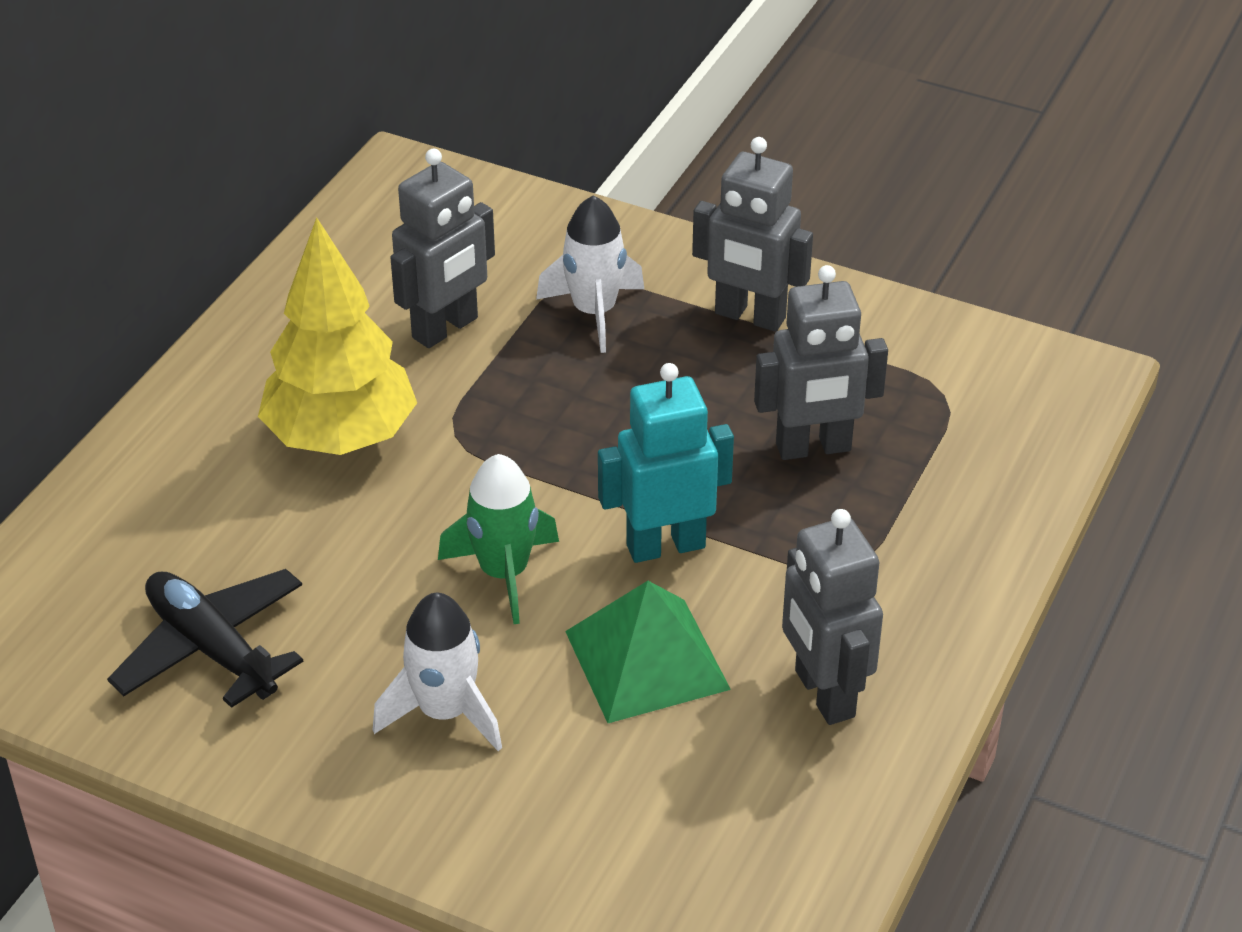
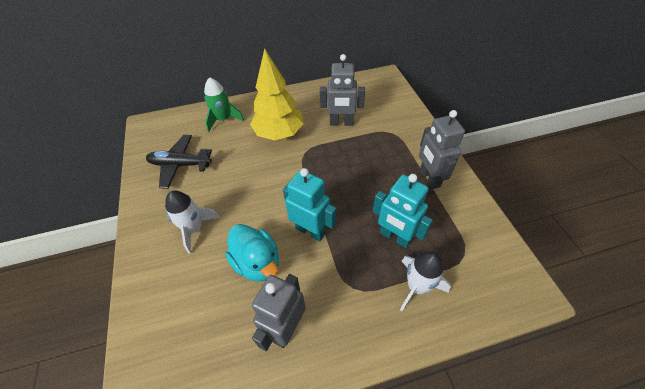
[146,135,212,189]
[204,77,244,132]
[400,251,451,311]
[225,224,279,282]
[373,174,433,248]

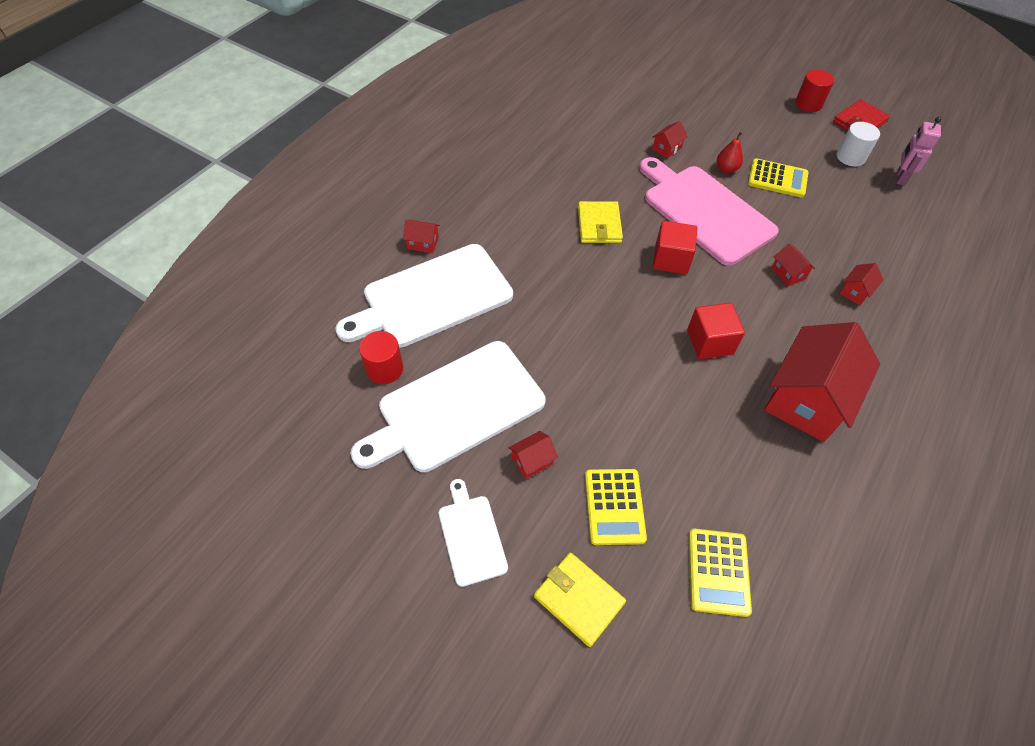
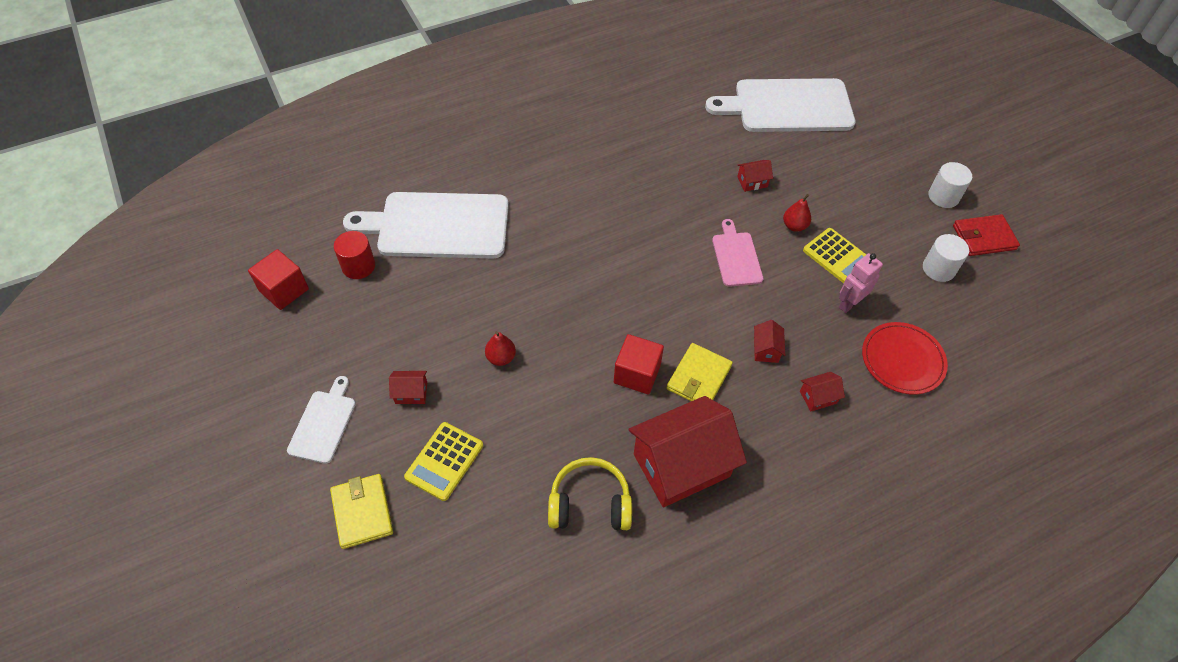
[705,78,855,132]
[403,220,440,253] (first image)
[666,343,733,401]
[712,219,763,287]
[248,249,309,310]
[689,529,752,617] (first image)
[928,162,972,208]
[839,253,883,313]
[485,331,516,366]
[548,457,632,530]
[862,322,948,395]

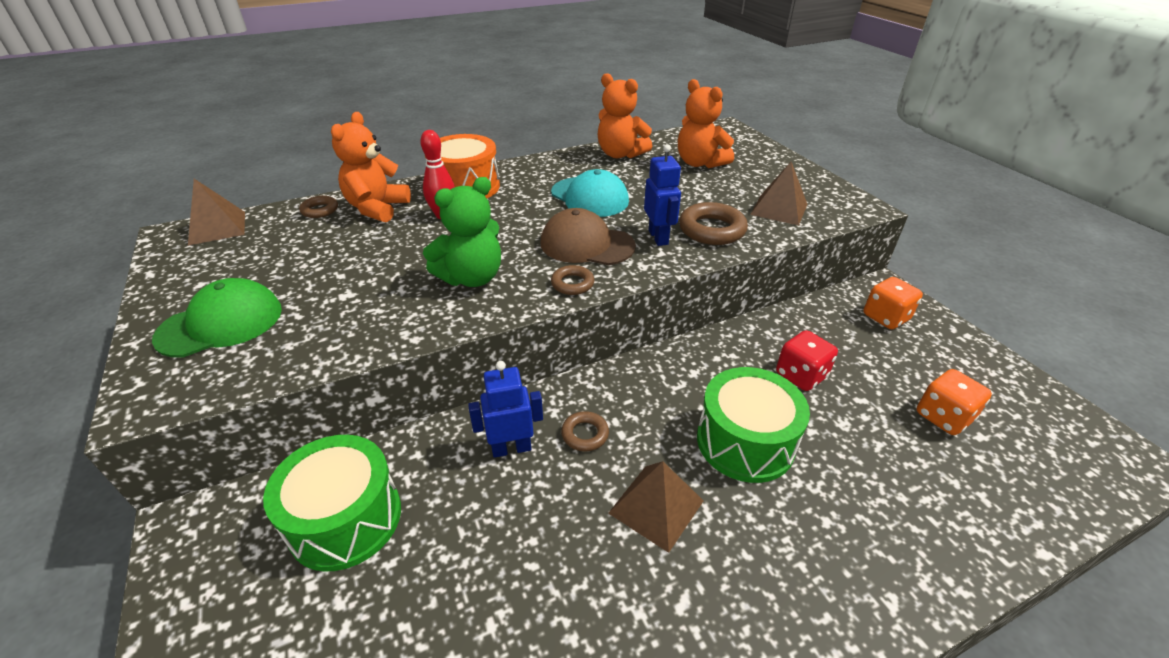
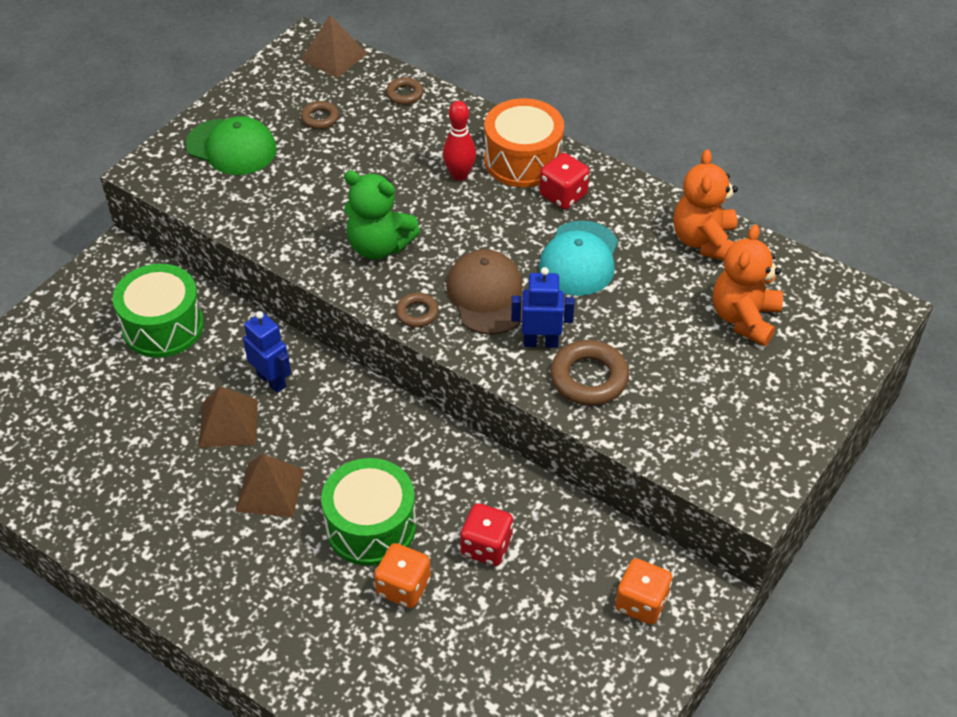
[331,112,411,223] (first image)
[301,101,339,129]
[511,267,574,348]
[199,386,258,448]
[374,543,431,608]
[540,153,590,209]

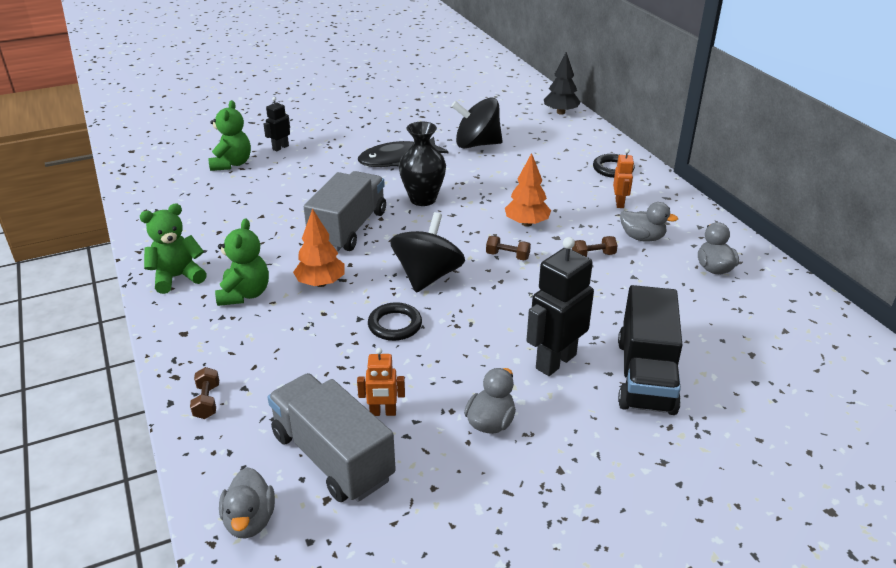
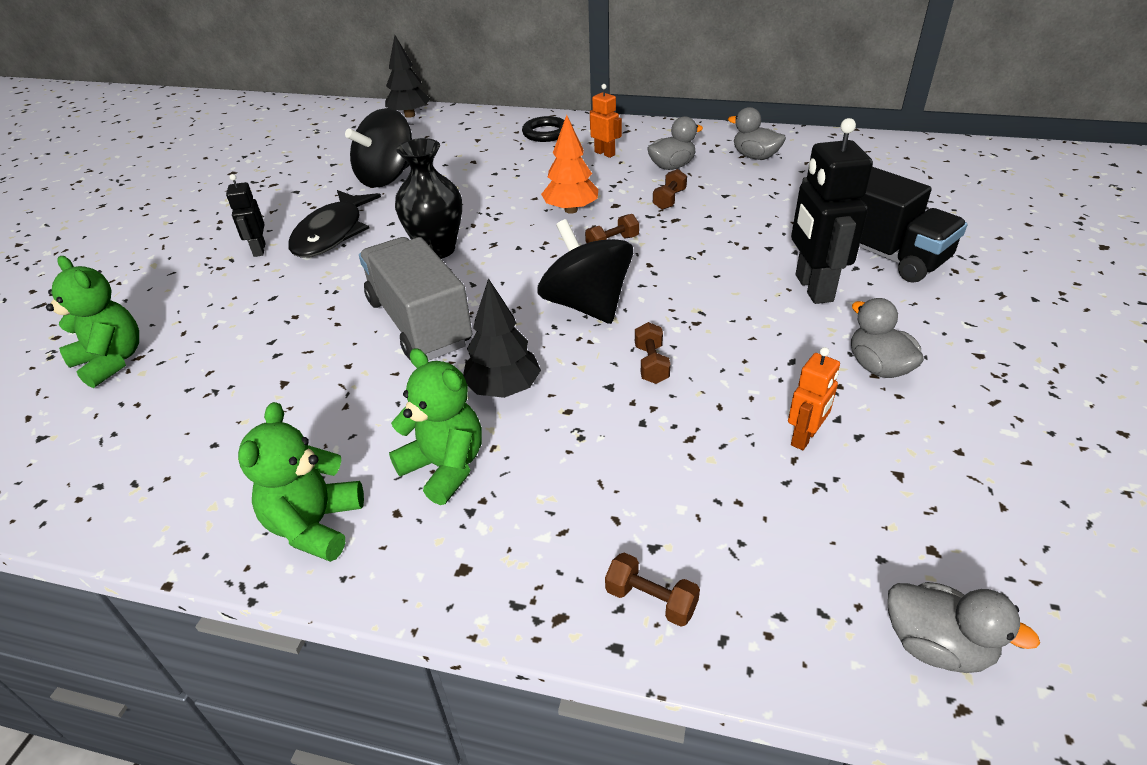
[226,174,265,257]
[267,373,396,502] (first image)
[463,278,541,398]
[635,322,671,384]

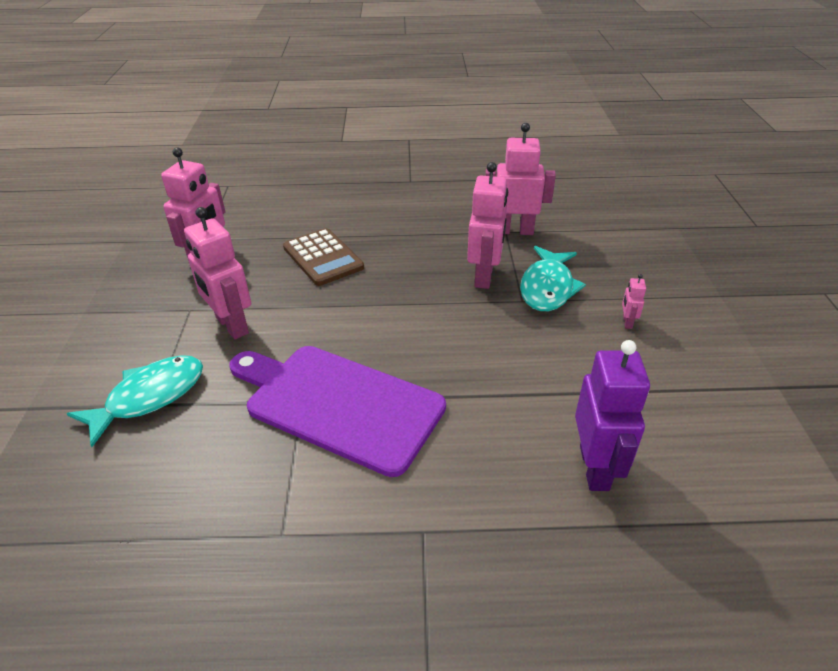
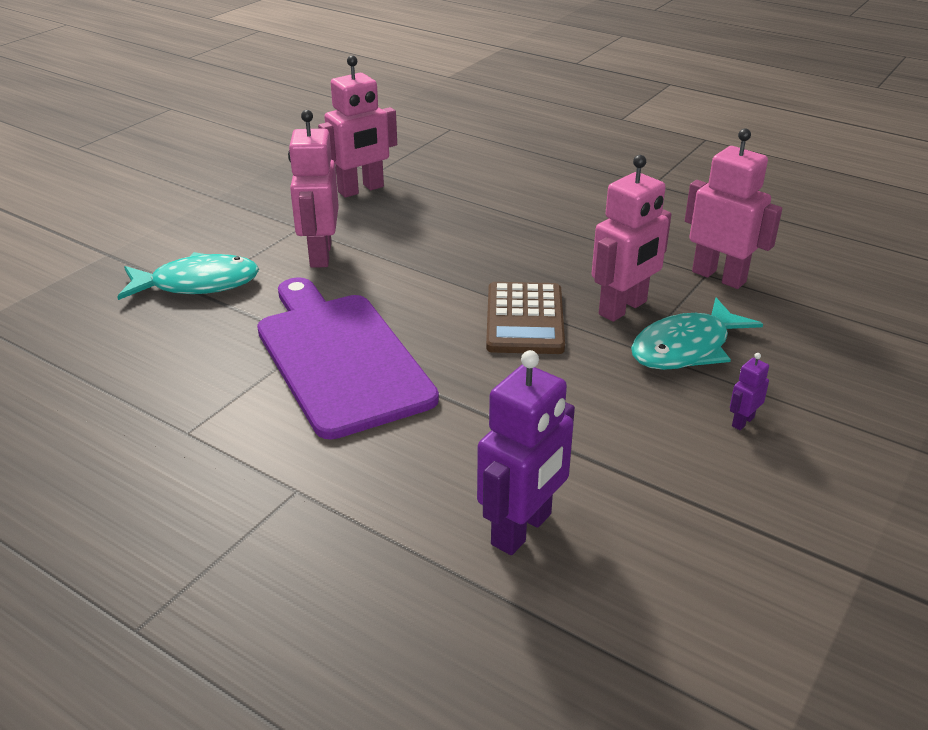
[486,282,565,354]
[730,353,769,430]

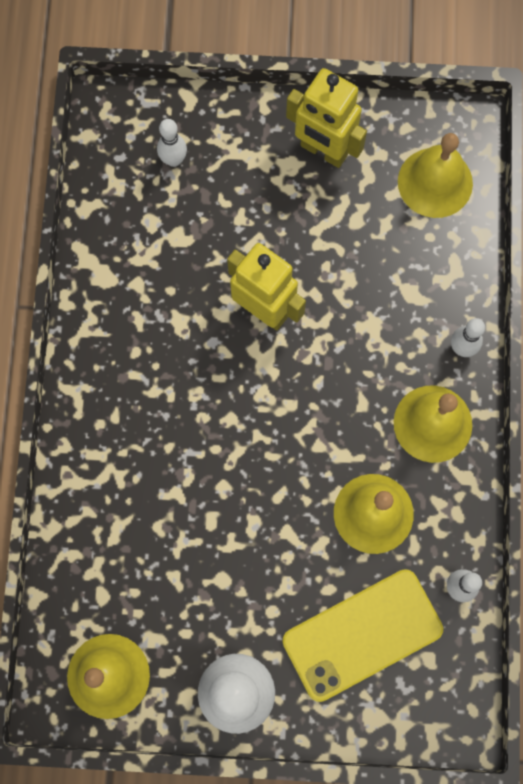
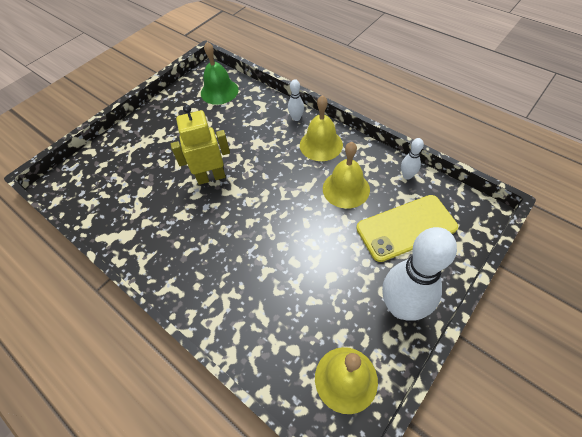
[157,119,187,167] (first image)
[356,195,458,262]
[286,68,367,168] (first image)
[201,42,238,105]

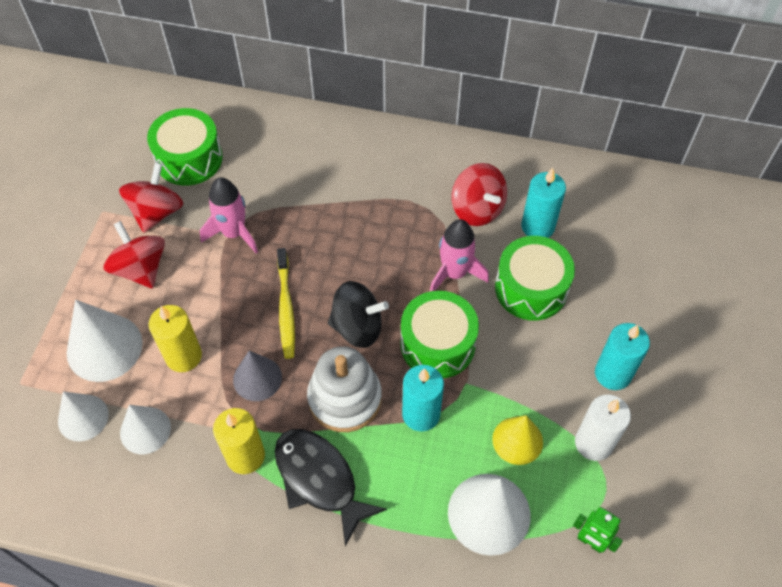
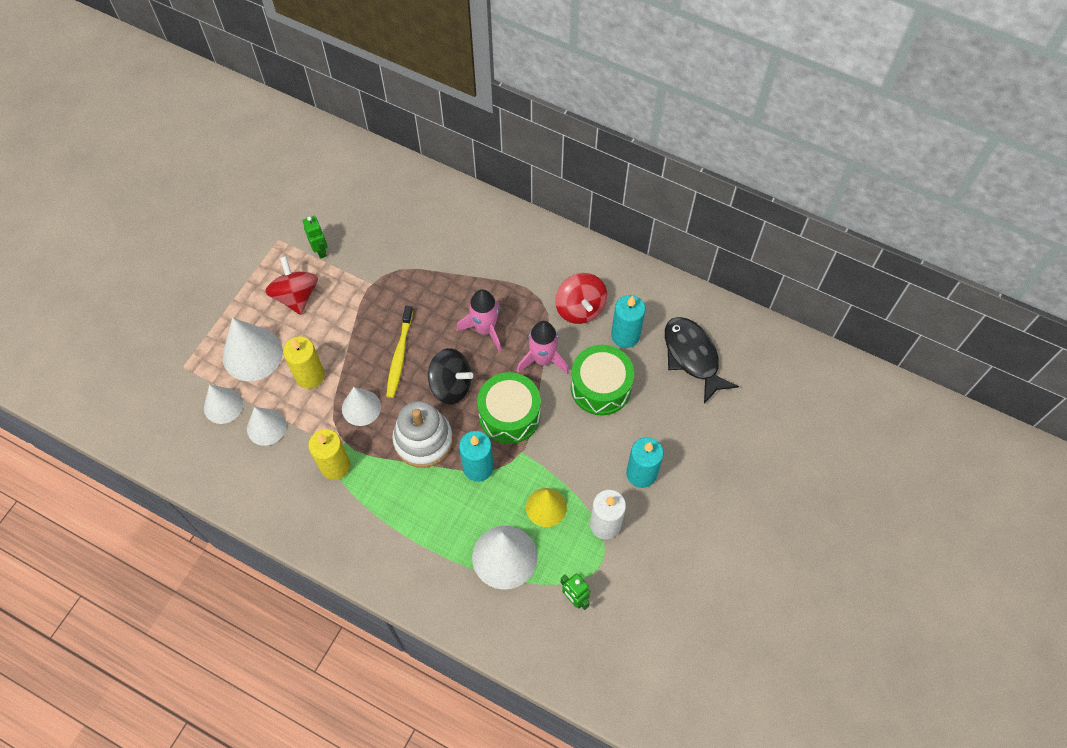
[303,216,328,259]
[147,108,223,186] (first image)
[456,289,501,352]
[342,387,381,426]
[665,317,739,404]

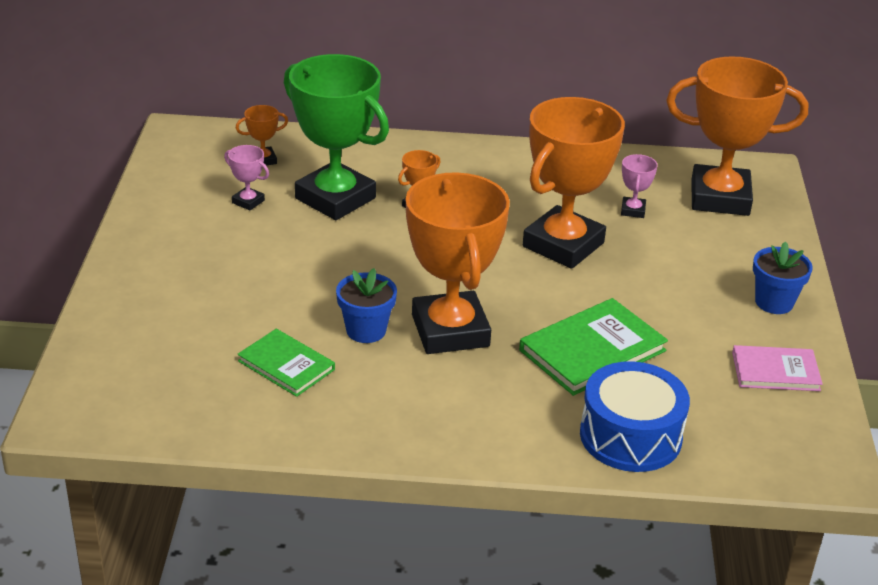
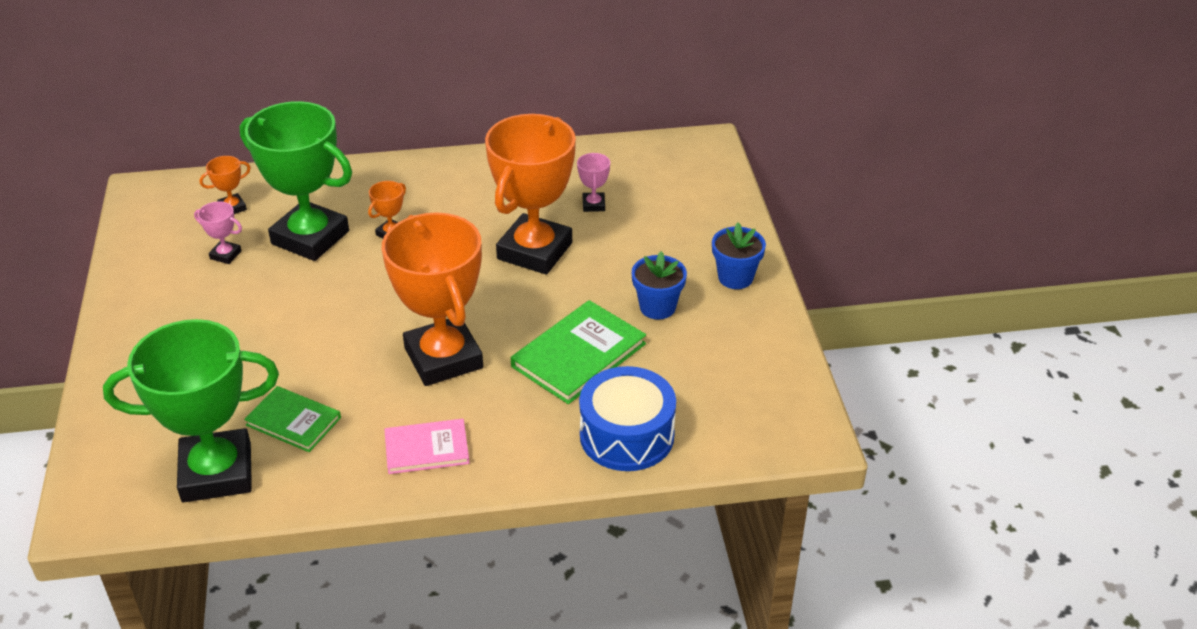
[632,251,687,319]
[666,56,808,216] (first image)
[384,419,469,474]
[103,319,279,502]

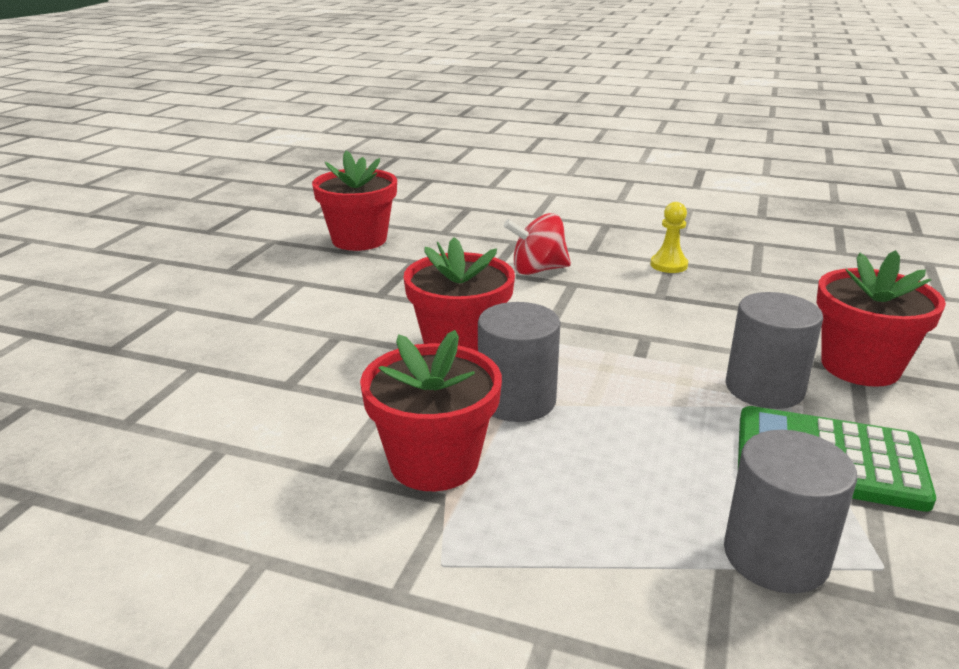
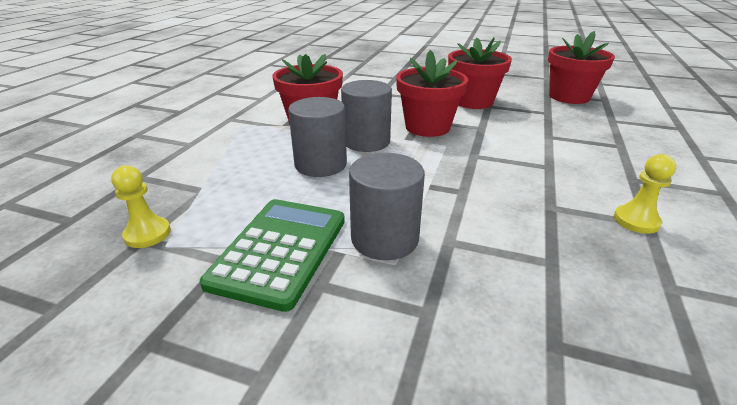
[504,213,571,275] (first image)
[288,97,347,177]
[448,38,512,109]
[111,165,171,248]

